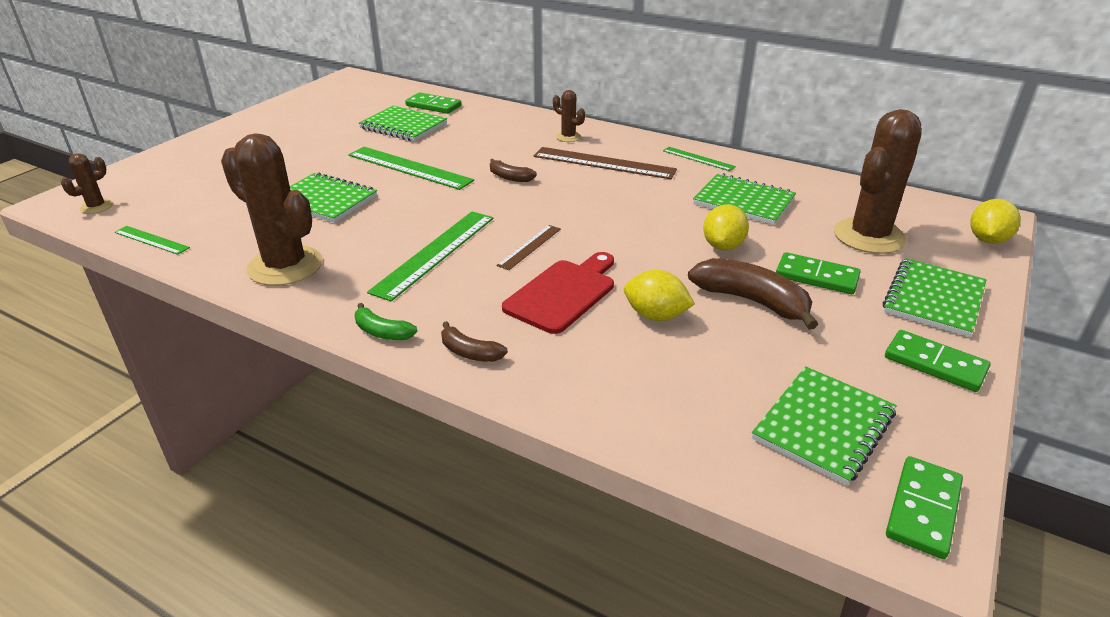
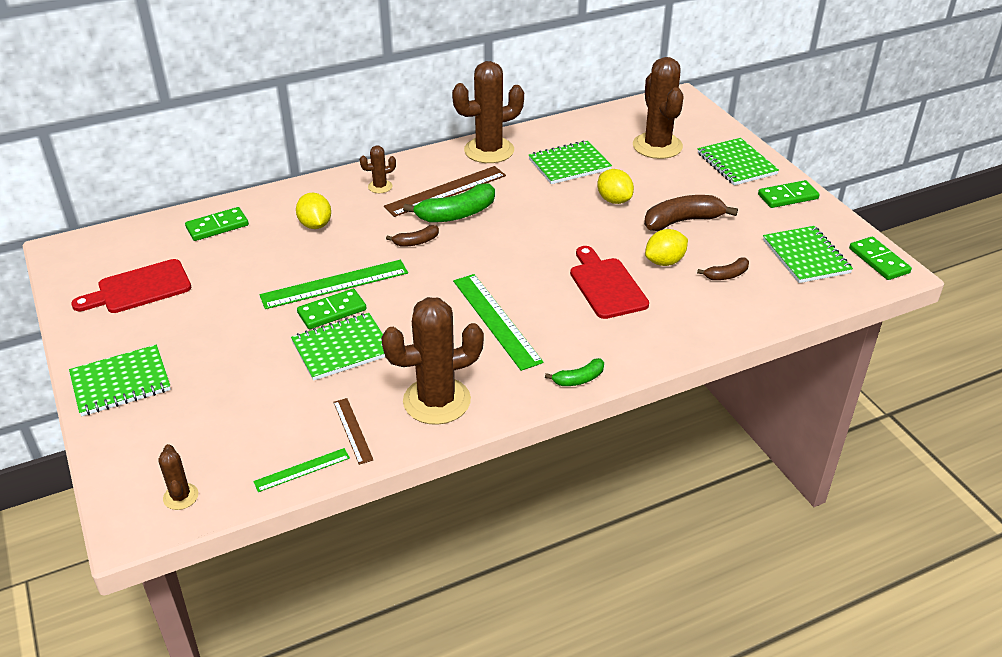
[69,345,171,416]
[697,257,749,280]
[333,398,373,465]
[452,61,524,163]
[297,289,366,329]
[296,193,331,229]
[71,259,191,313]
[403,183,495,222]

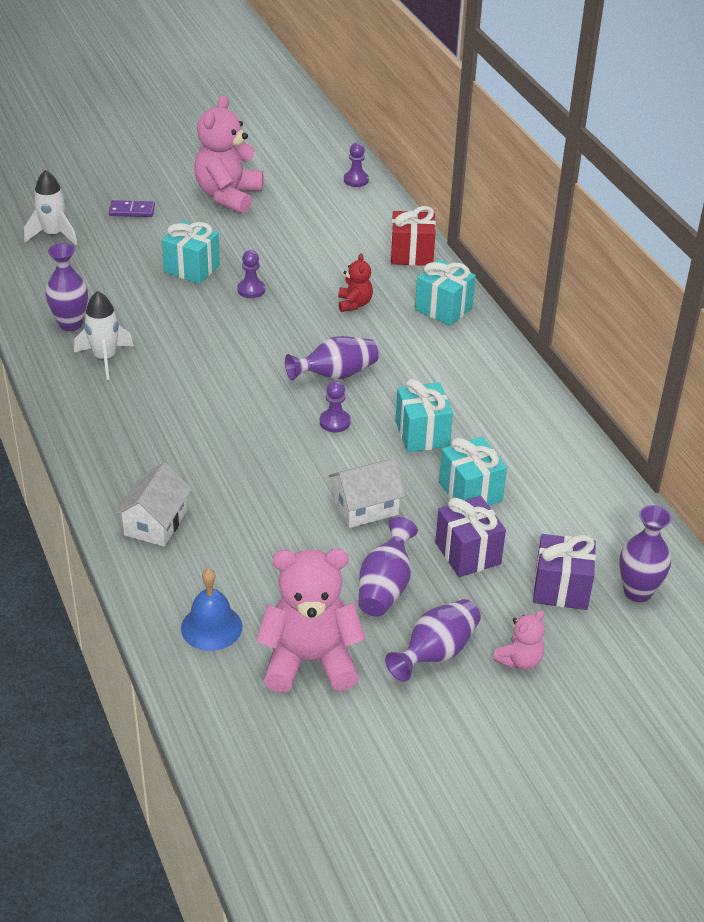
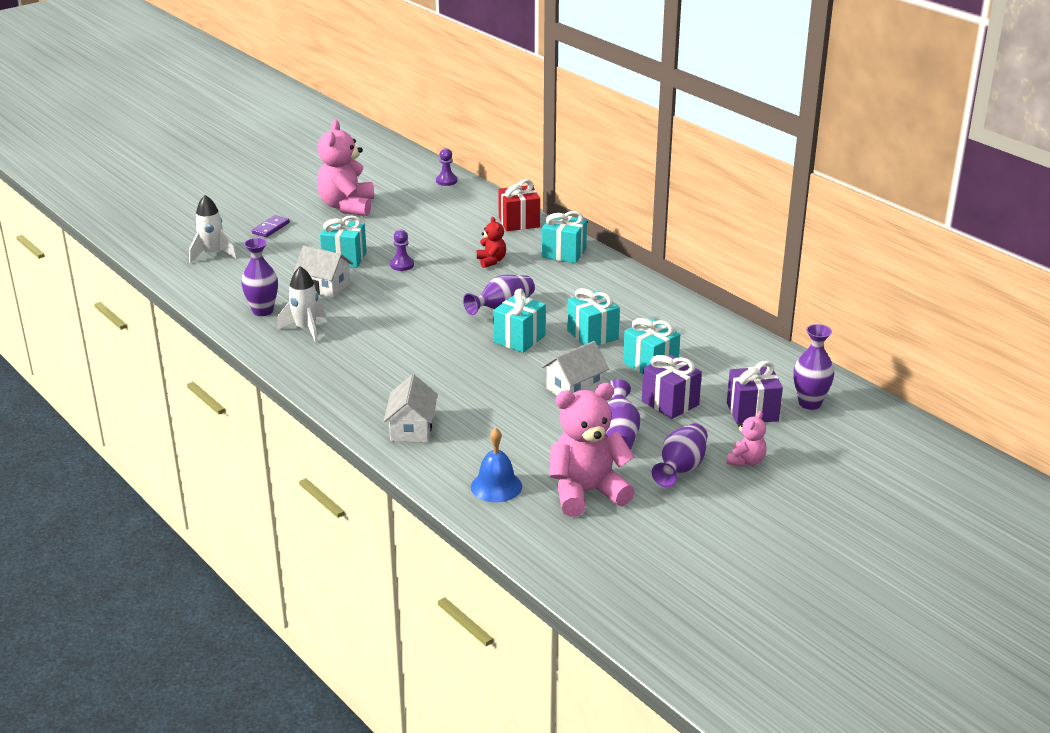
[252,215,290,237]
[493,289,546,353]
[294,245,353,298]

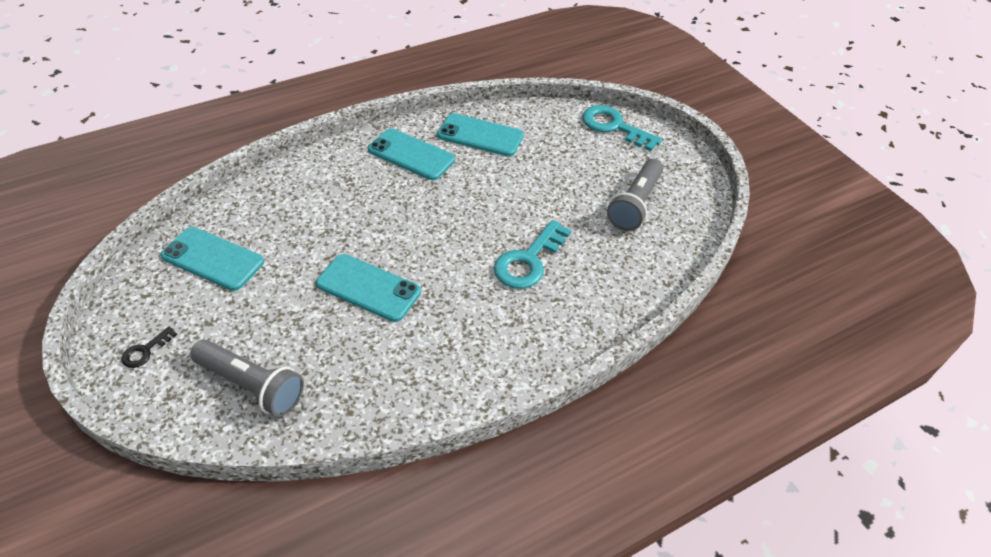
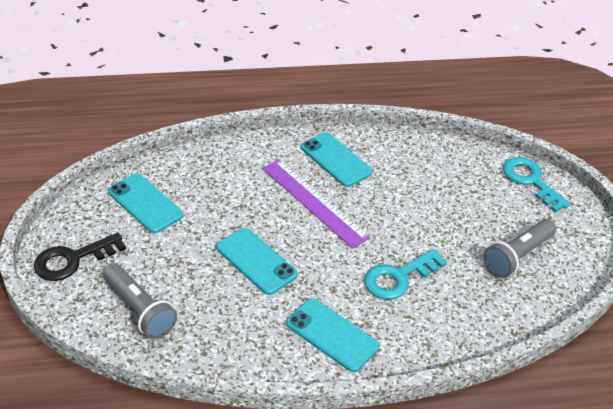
[34,233,126,281]
[286,298,379,372]
[262,159,370,249]

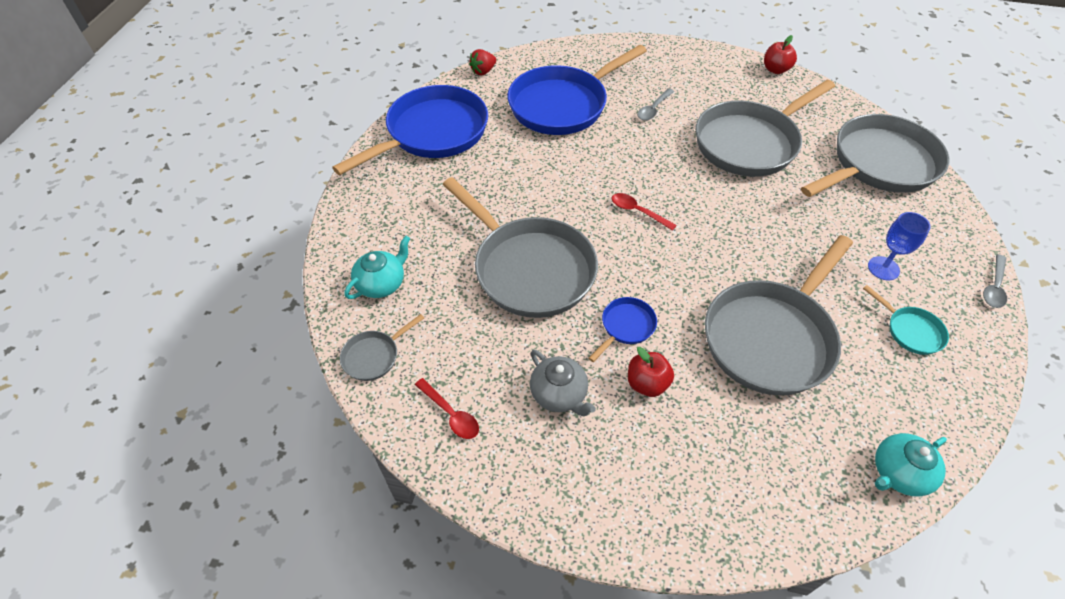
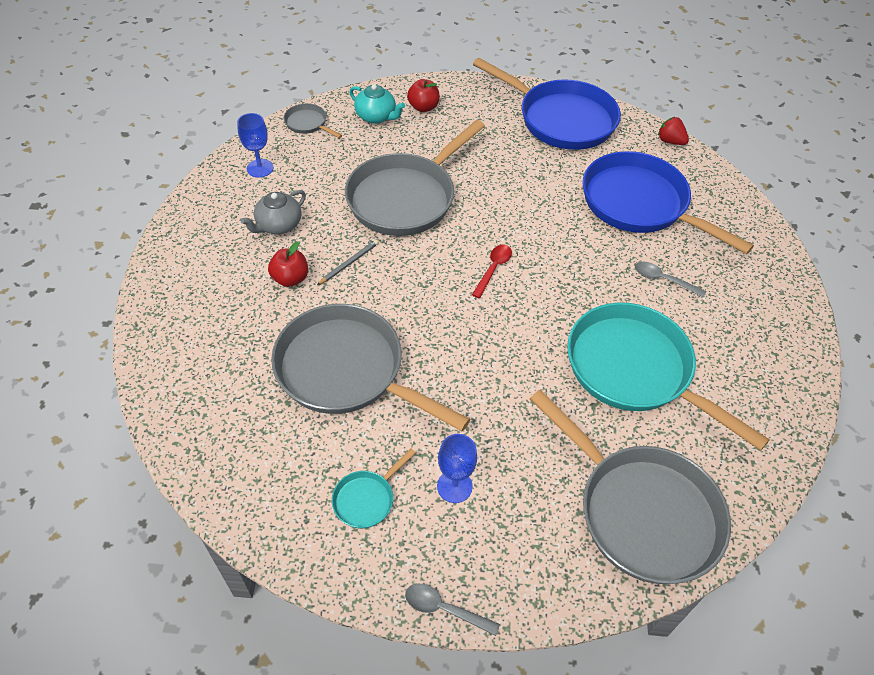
[237,113,273,178]
[317,240,378,285]
[567,303,770,451]
[407,79,440,112]
[875,433,947,496] (first image)

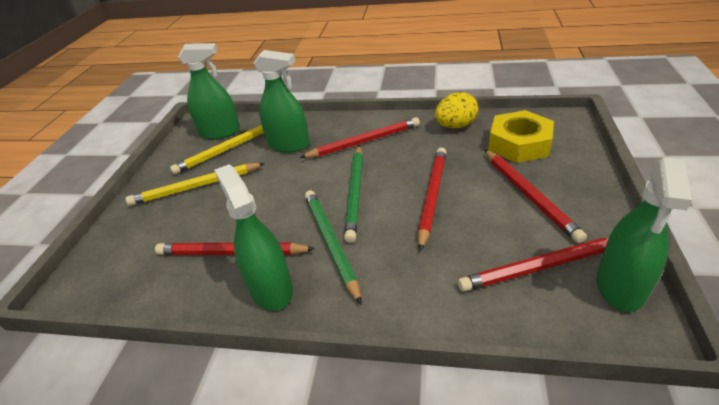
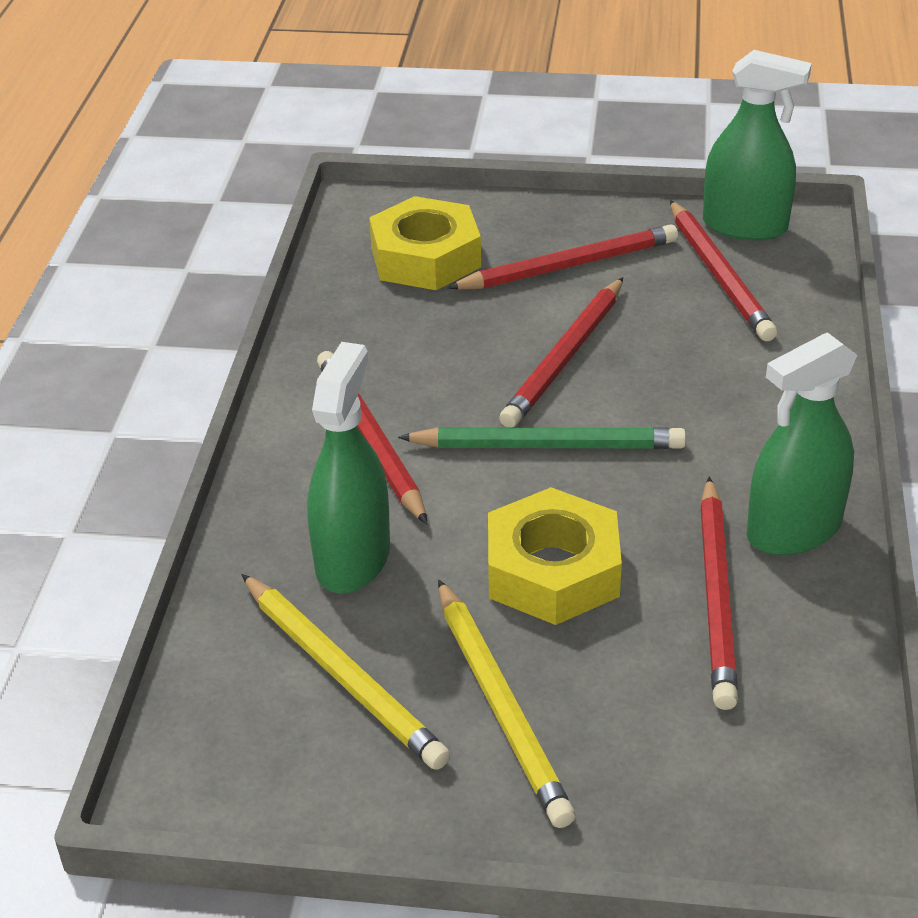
[178,43,240,139] (first image)
[305,190,362,305] (first image)
[499,277,623,427]
[435,92,479,128] (first image)
[488,487,622,625]

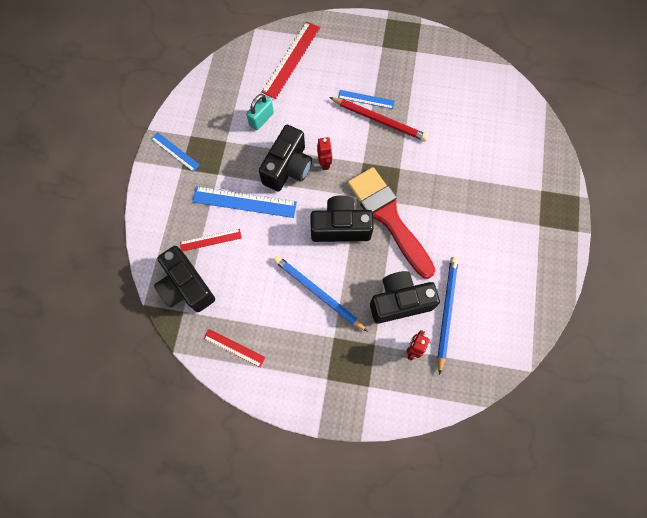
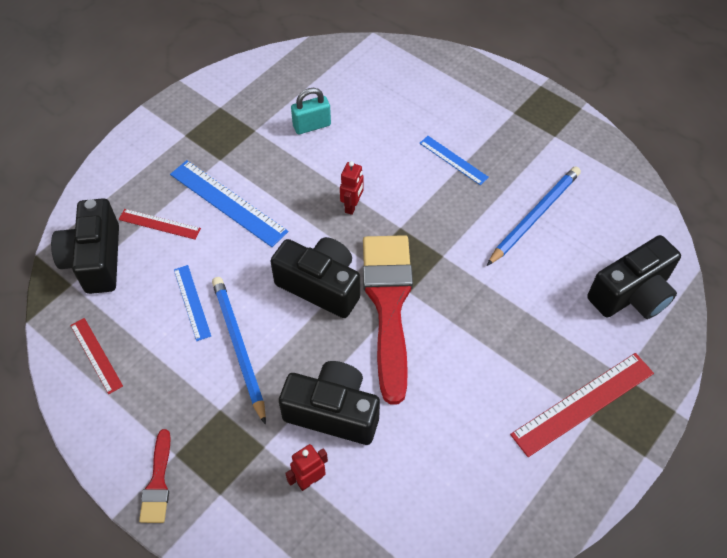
[174,265,211,341]
[587,235,681,319]
[510,353,654,457]
[329,97,428,141] (first image)
[487,167,581,266]
[139,429,171,523]

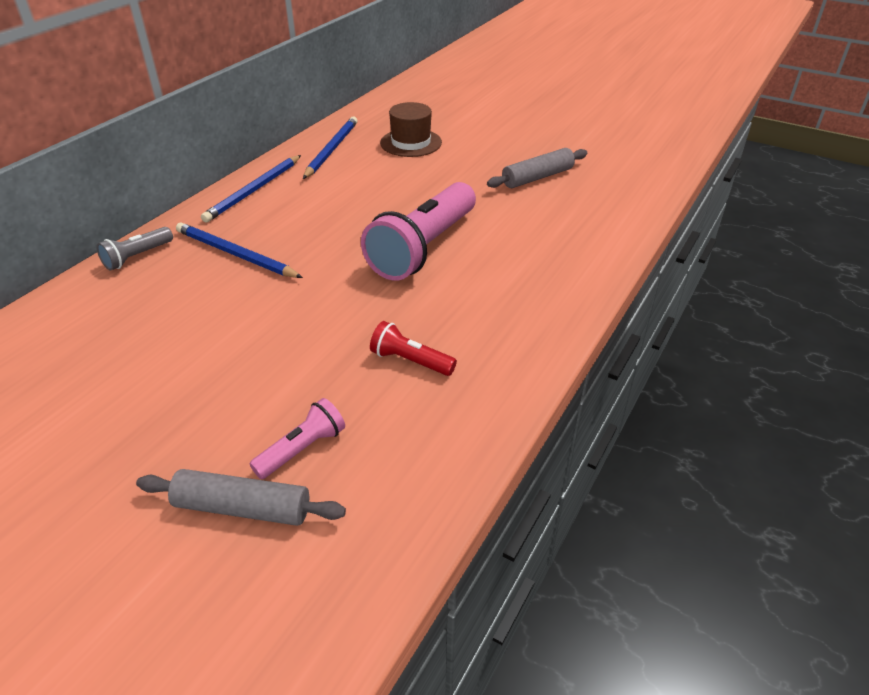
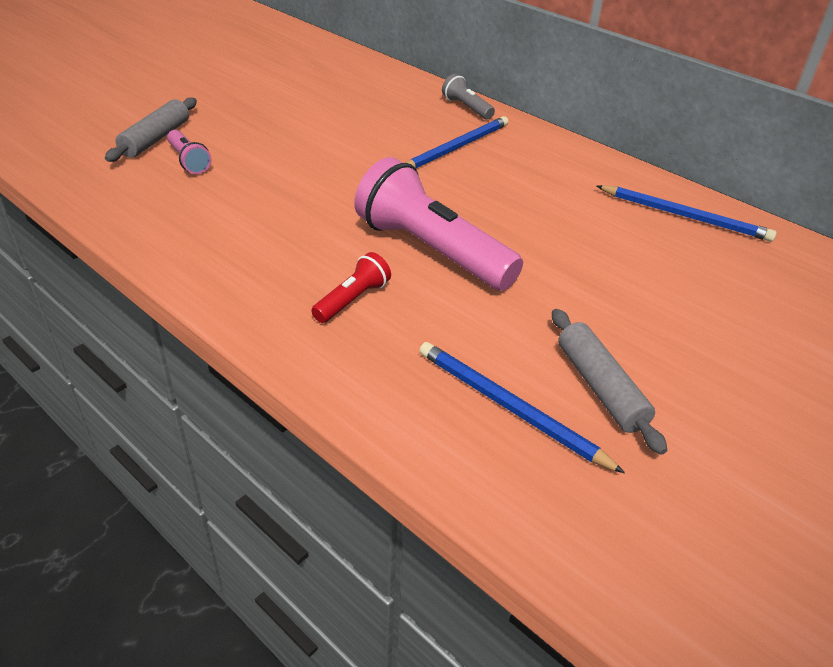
[419,342,625,473]
[311,252,391,323]
[380,102,442,157] (first image)

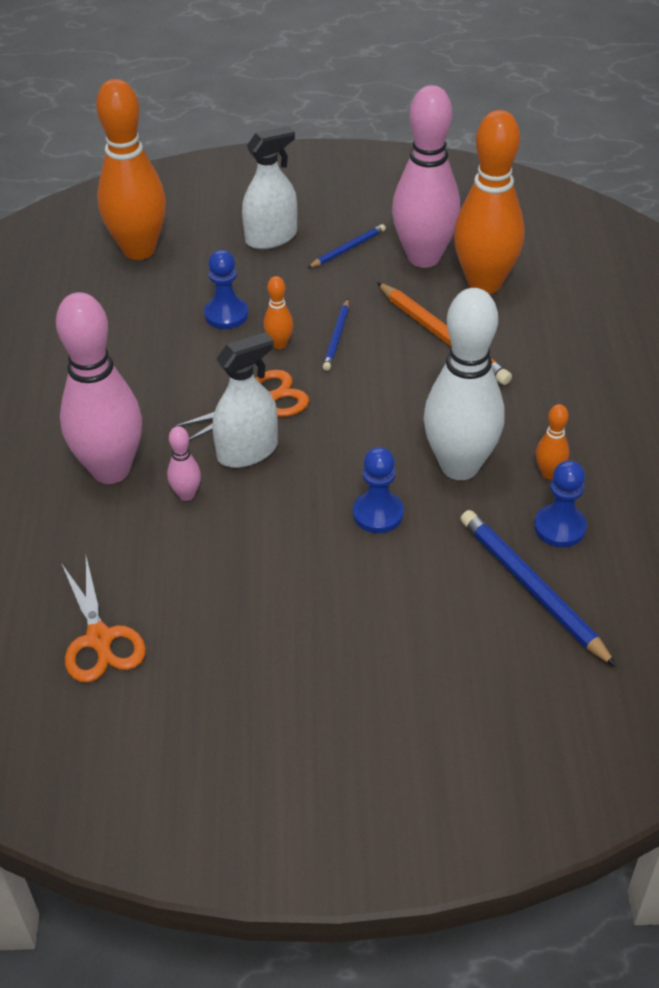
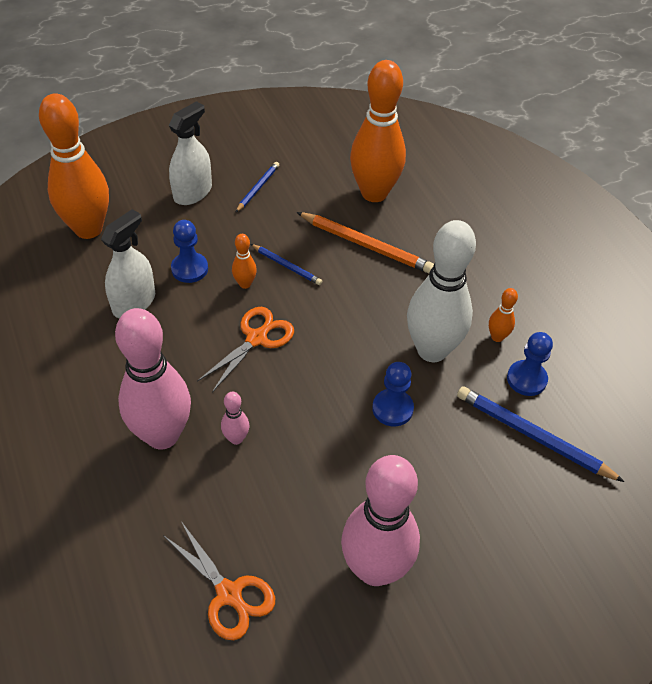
[101,209,155,318]
[251,244,322,285]
[341,455,420,586]

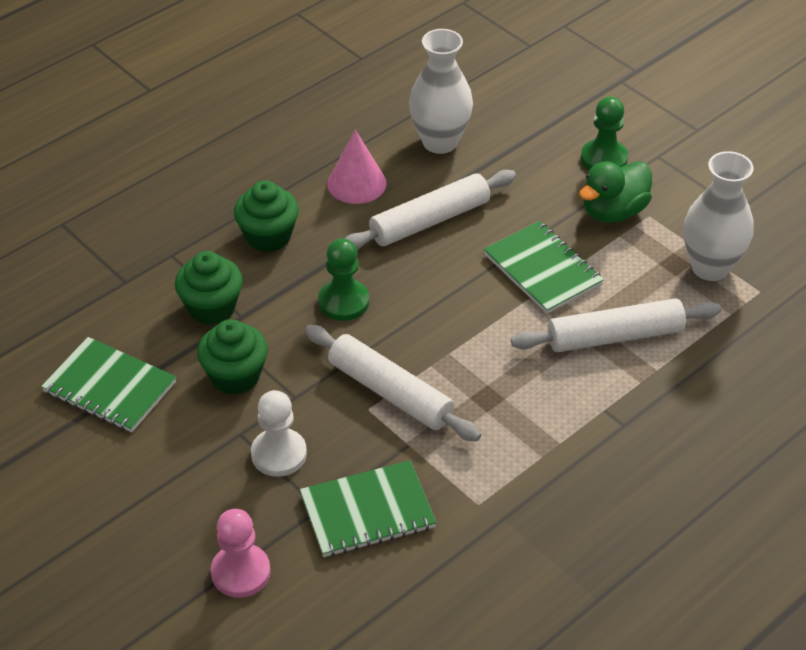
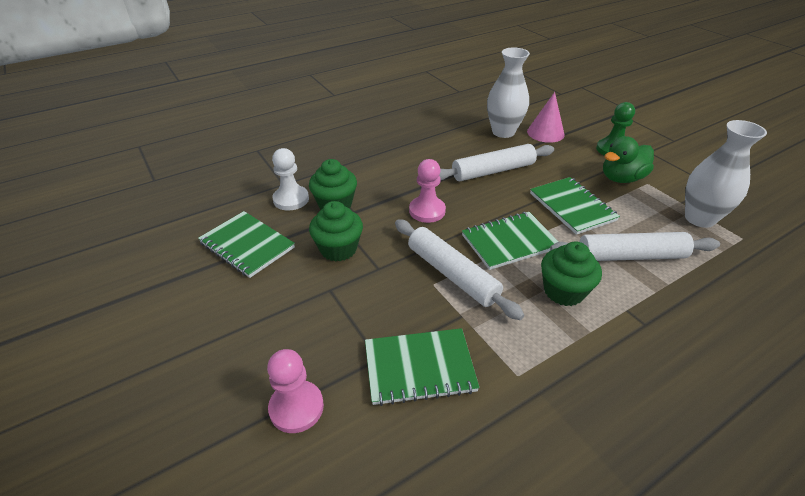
[541,242,602,306]
[272,148,309,211]
[409,159,446,223]
[527,92,565,143]
[462,212,559,270]

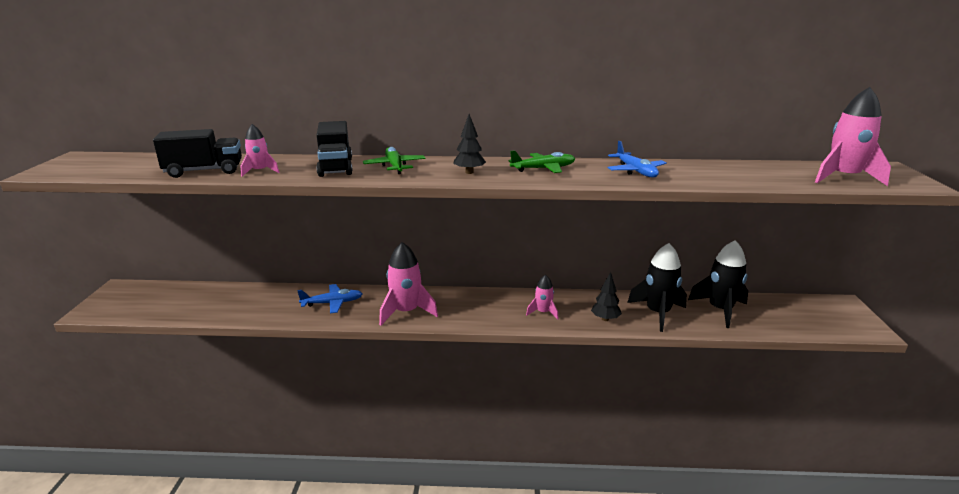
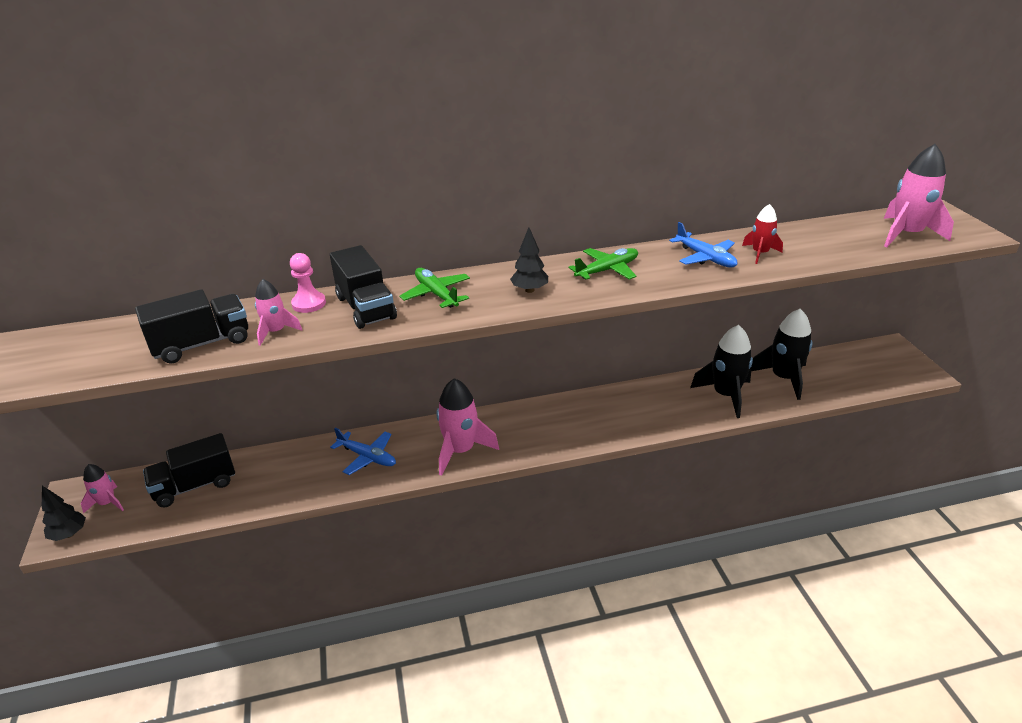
[330,428,396,475]
[81,464,124,513]
[42,486,86,541]
[143,433,235,507]
[290,253,326,313]
[742,204,783,264]

